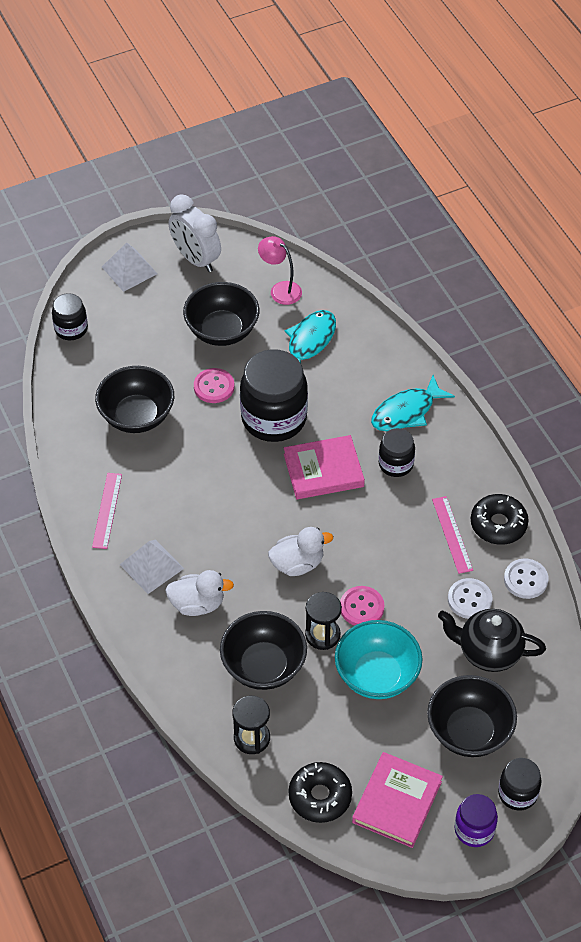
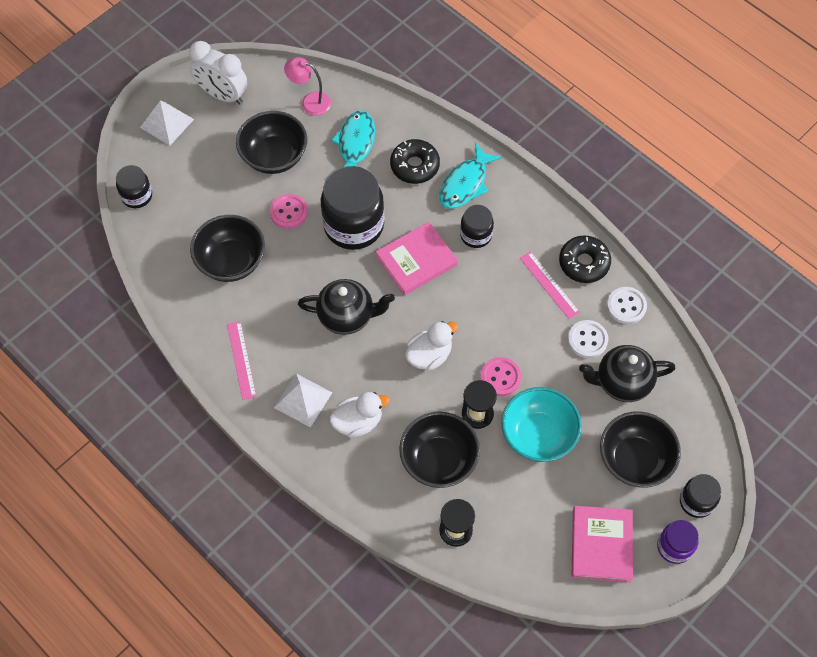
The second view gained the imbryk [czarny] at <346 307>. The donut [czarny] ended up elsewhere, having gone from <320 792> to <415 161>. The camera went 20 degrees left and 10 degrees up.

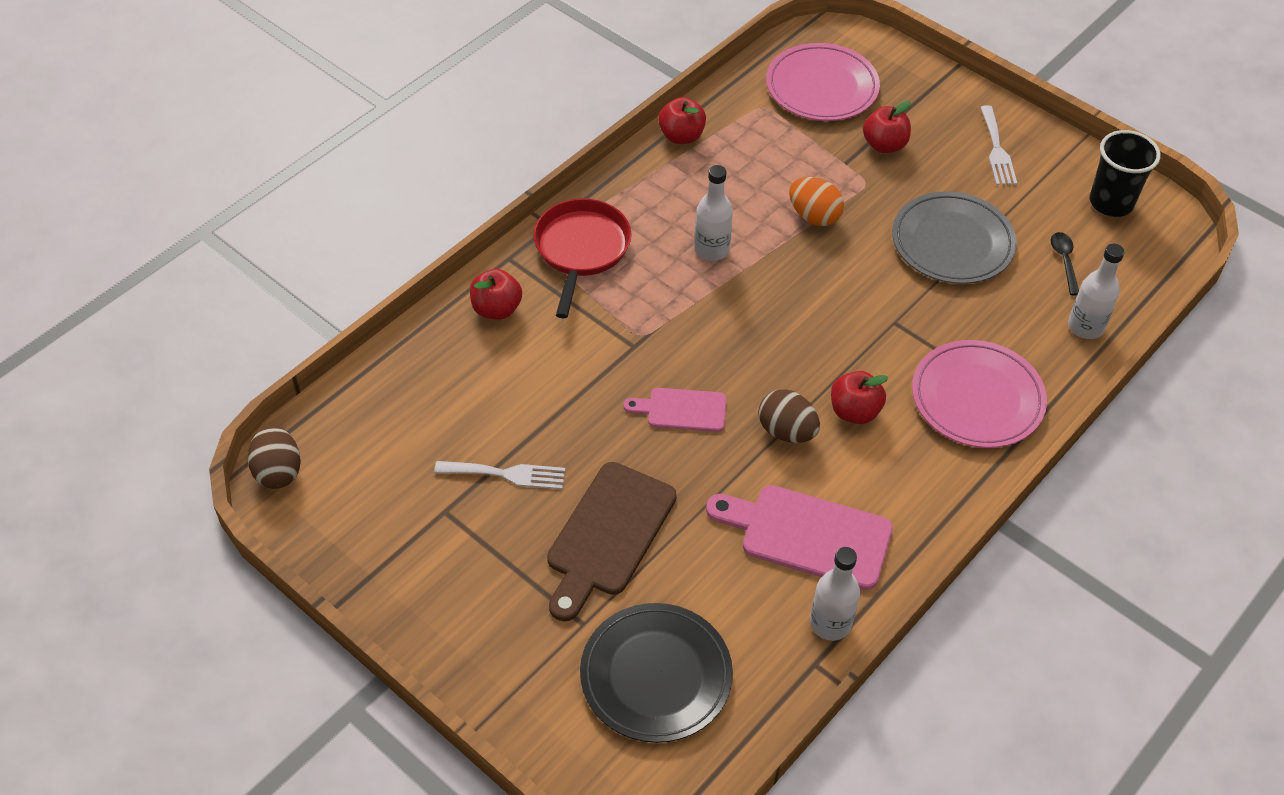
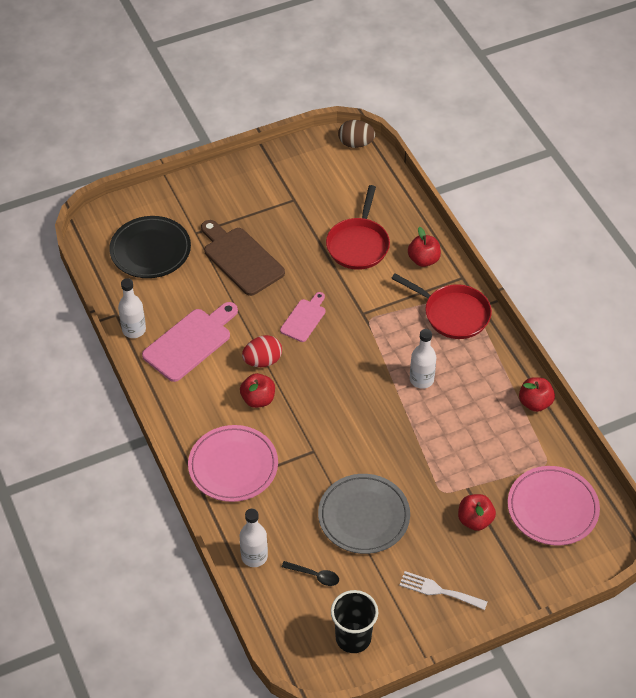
The second view lost the widelec [biały] at <499 475>. The second view lost the jajko [pomarańczowy] at <816 201>. The second view gained the patelnia [czerwony] at <358 227>. What was the jajko [brązowy] at <789 416> turned into the jajko [czerwony] at <262 351>. The camera went 115 degrees right and 0 degrees up.

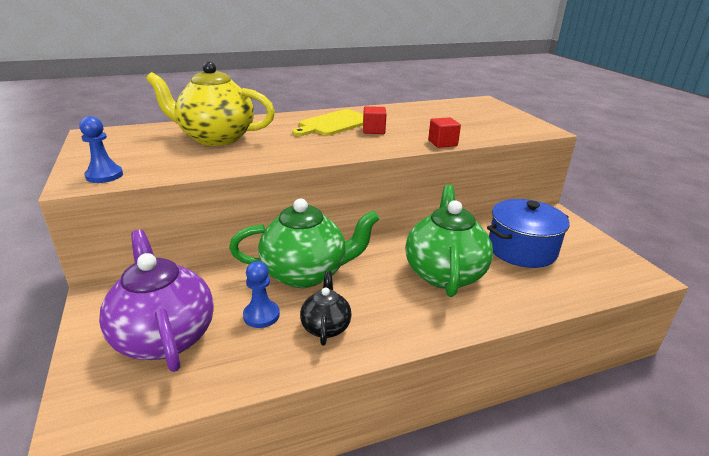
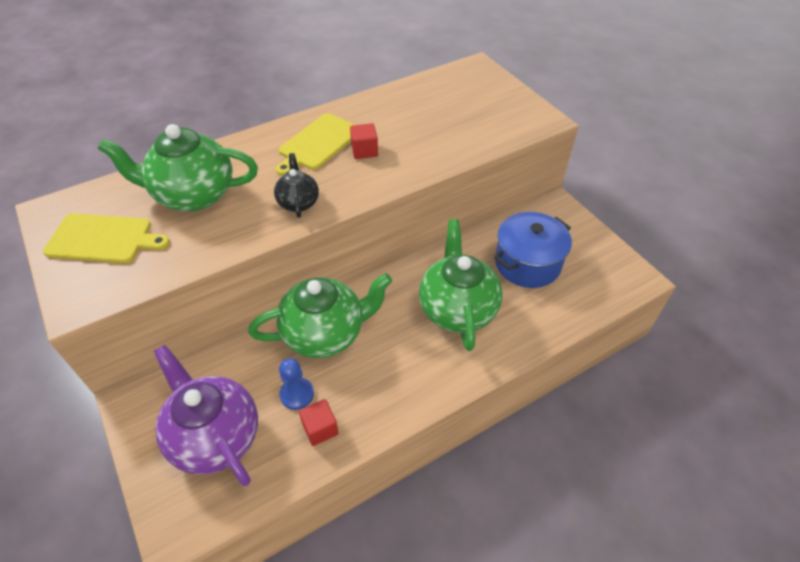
The second view lost the pionek [niebieski] at <101 149>. The second view gained the deska do krojenia [żółty] at <106 238>. The imbryk [czarny] ended up elsewhere, having gone from <326 308> to <296 185>. The sześcian [czerwony] ended up elsewhere, having gone from <444 132> to <319 422>. What was the imbryk [żółty] at <210 103> turned into the imbryk [zielony] at <178 167>. The camera went 10 degrees left and 20 degrees up.

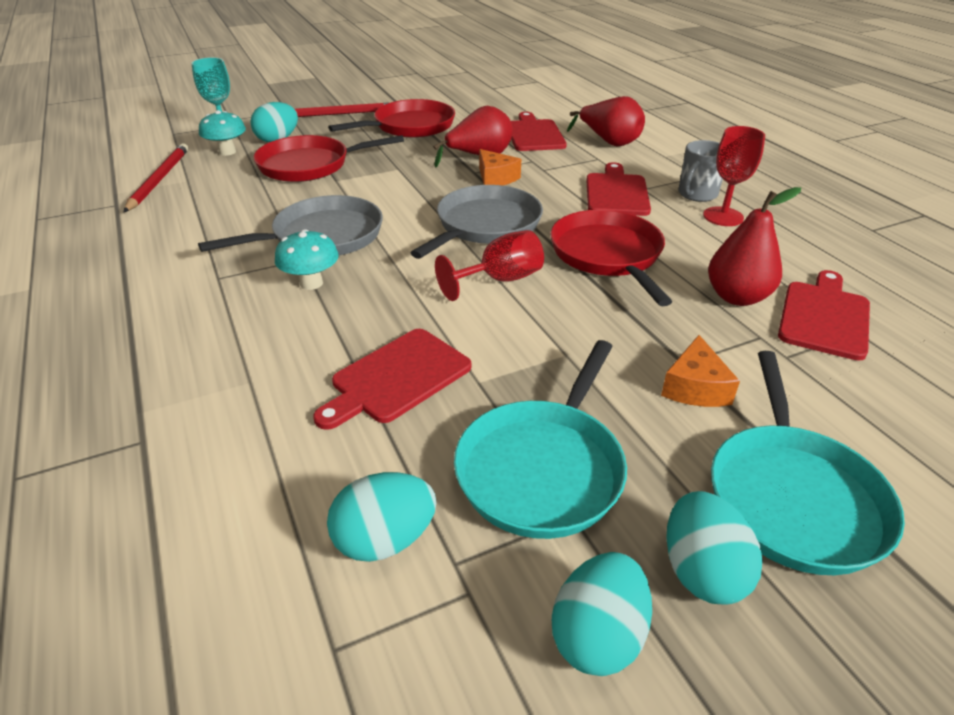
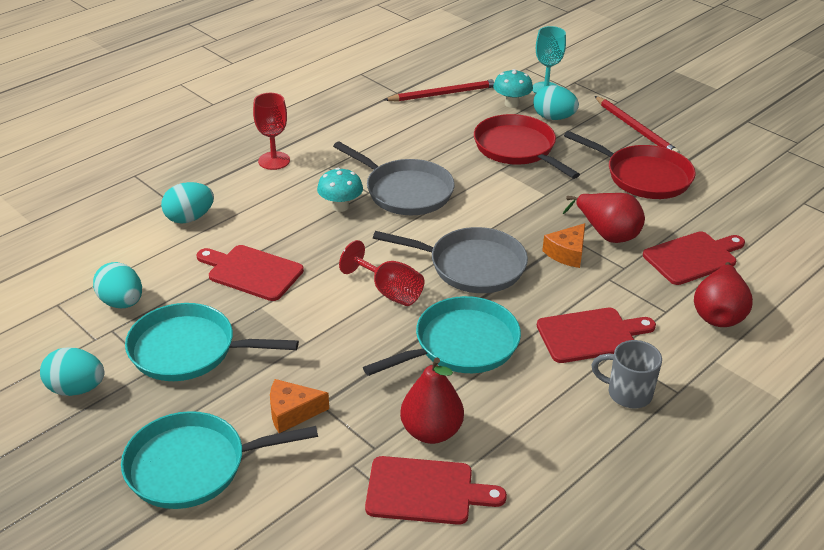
The jajko [turkusowy] ended up elsewhere, having gone from <714 548> to <187 203>. The kielich [czerwony] ended up elsewhere, having gone from <734 176> to <271 131>. What was the patelnia [czerwony] at <611 258> turned into the patelnia [turkusowy] at <442 336>. The camera went 70 degrees right and 0 degrees up.

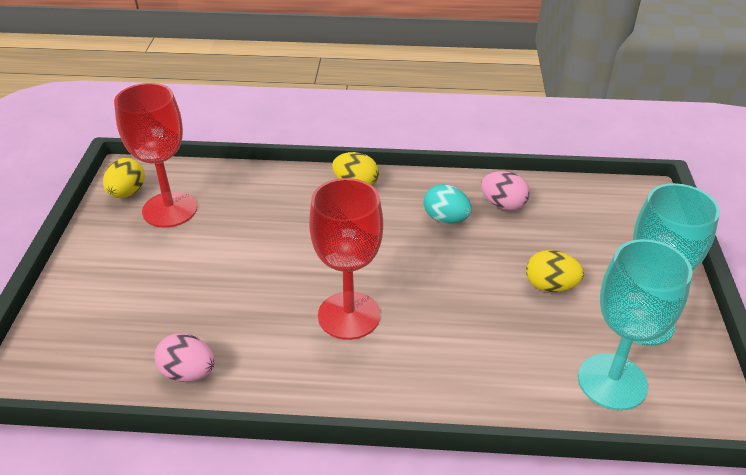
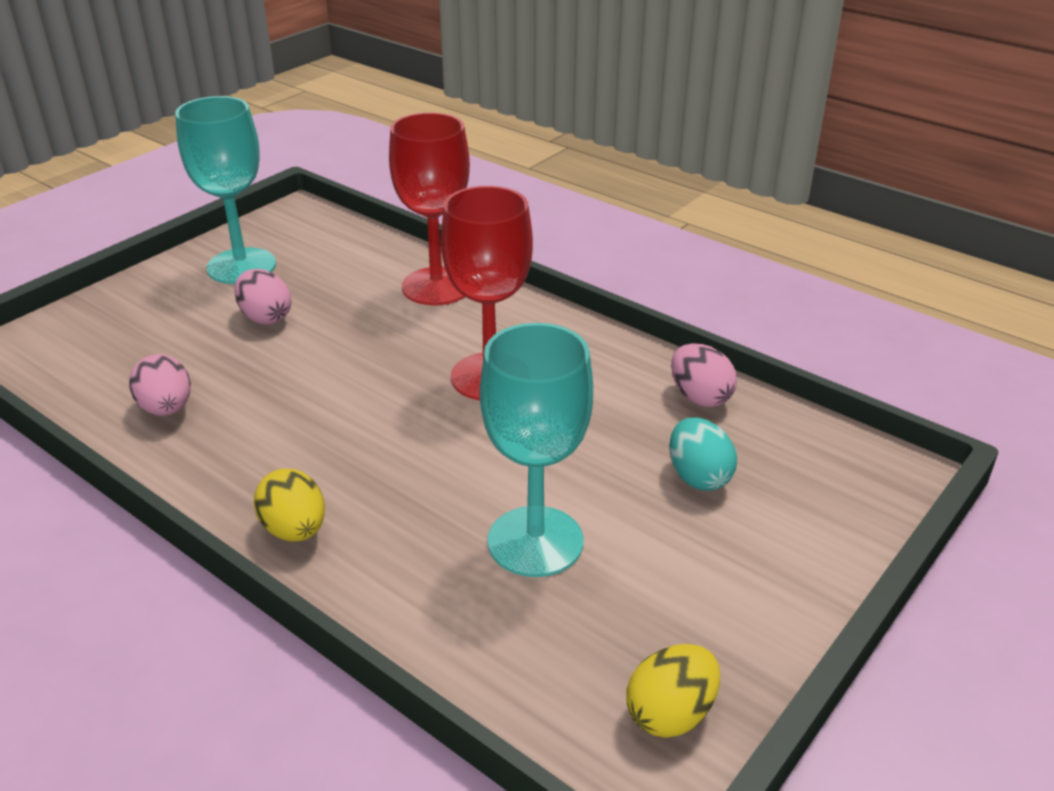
The kielich [czerwony] ended up elsewhere, having gone from <155 155> to <429 209>. The jajko [turkusowy] ended up elsewhere, having gone from <448 204> to <703 454>. The kielich [turkusowy] ended up elsewhere, having gone from <635 324> to <536 450>. What was the jajko [żółty] at <555 271> turned into the jajko [różowy] at <262 297>. The camera went 145 degrees left and 5 degrees down.

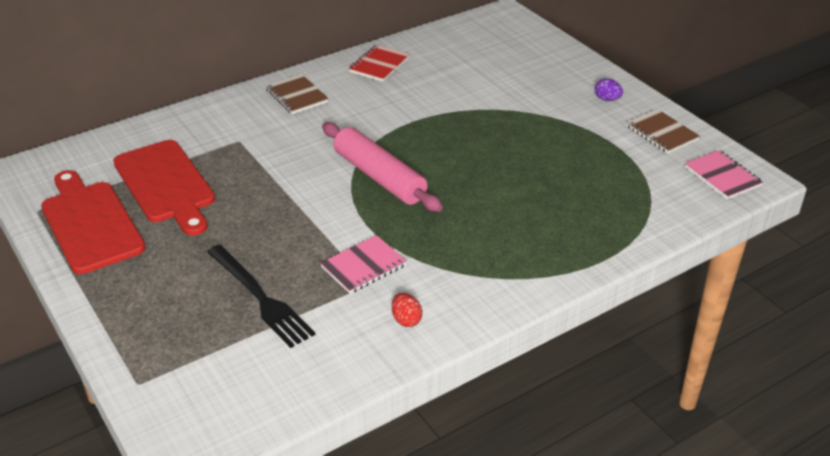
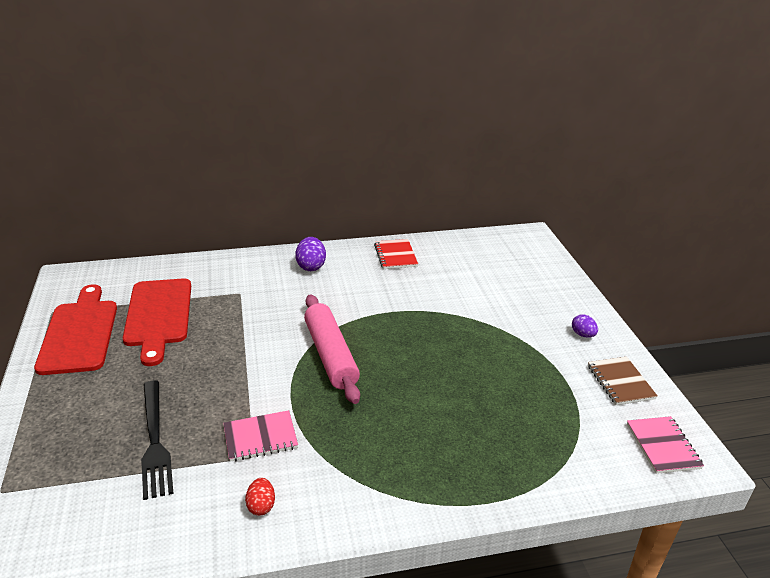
Where the zeszyt [brązowy] stood at <297 94>, the jajko [fioletowy] came to stand at <310 254>. The zeszyt [czerwony] at <379 63> ended up facing another way, 60 degrees counterclockwise from before. The camera went 20 degrees right and 5 degrees down.

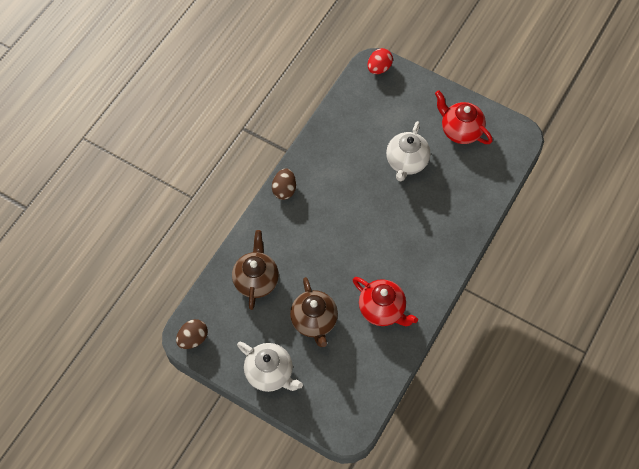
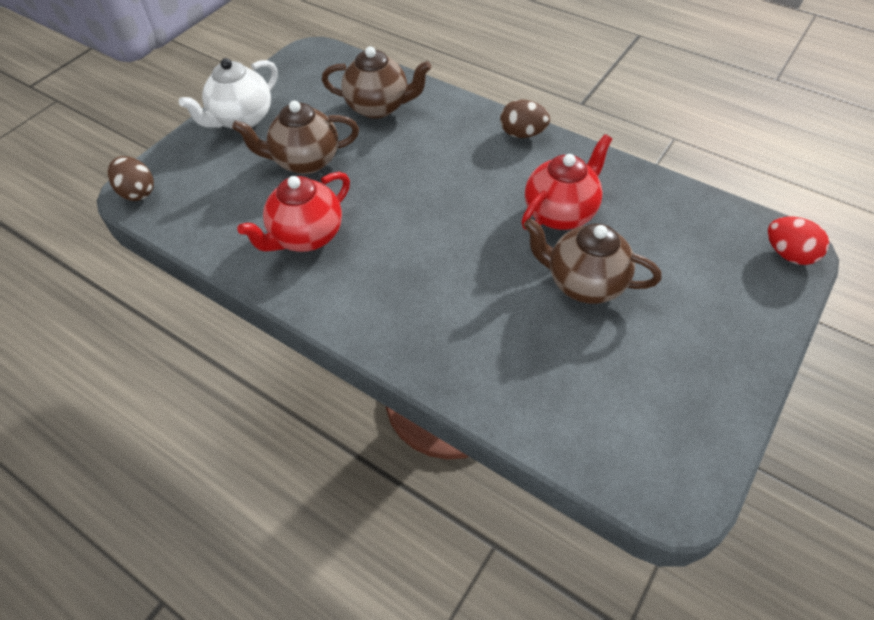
The jajko [brązowy] ended up elsewhere, having gone from <192 334> to <131 178>. The imbryk [czerwony] ended up elsewhere, having gone from <464 117> to <566 182>. What was the imbryk [biały] at <408 151> turned into the imbryk [brązowy] at <593 261>. The camera went 95 degrees right and 10 degrees down.

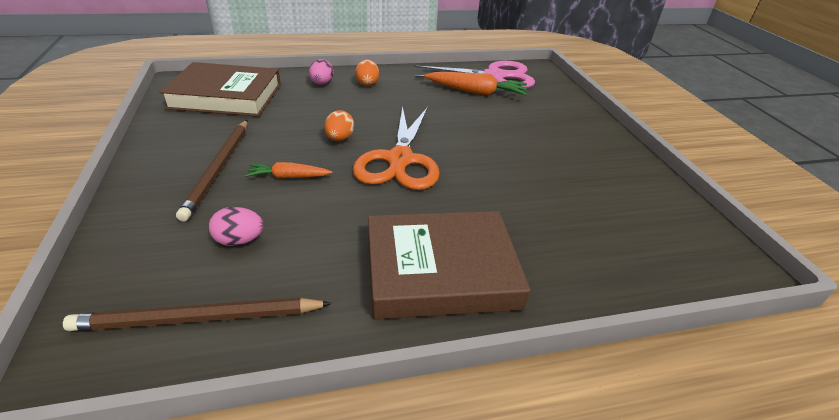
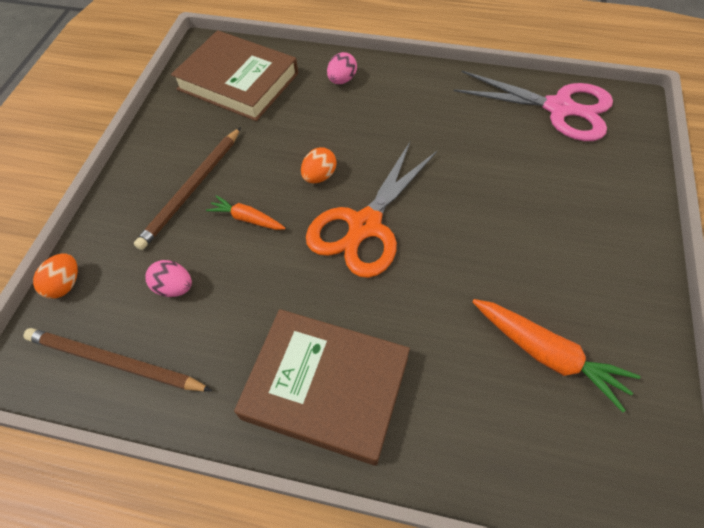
The jajko [pomarańczowy] ended up elsewhere, having gone from <367 72> to <55 276>. The marchewka [pomarańczowy] ended up elsewhere, having gone from <475 84> to <556 355>. The camera went 30 degrees right and 20 degrees up.

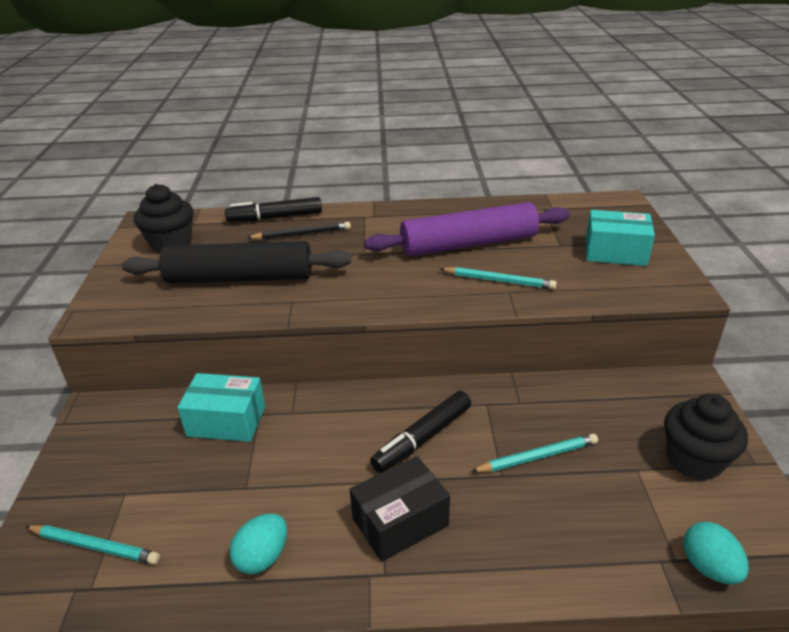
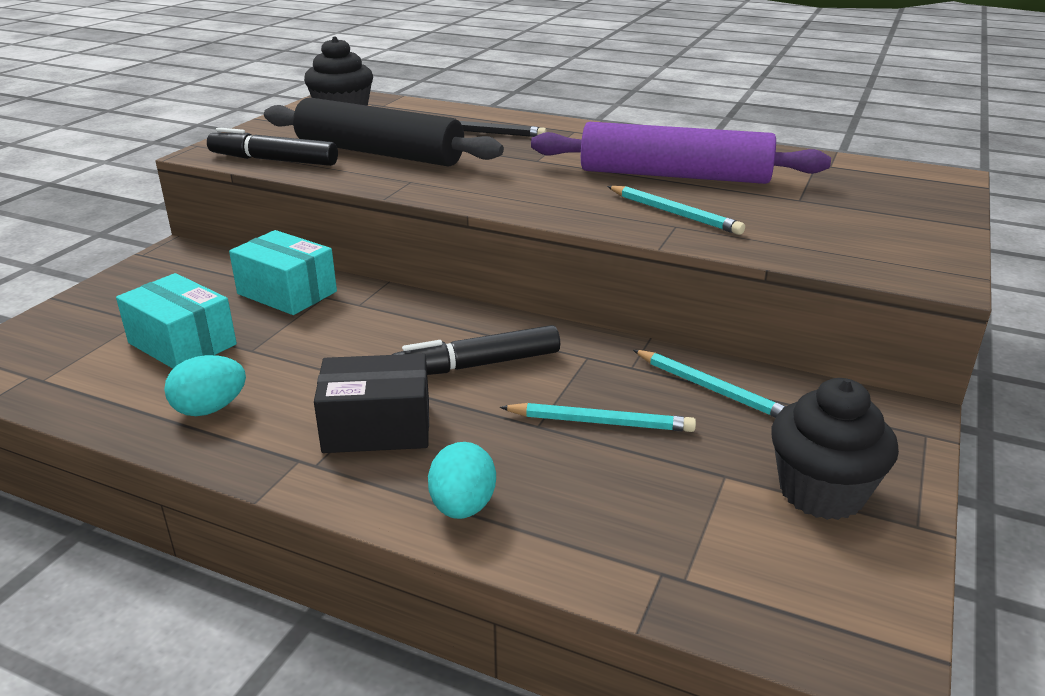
The ołówek [turkusowy] ended up elsewhere, having gone from <92 545> to <709 384>. The flamaster [czarny] ended up elsewhere, having gone from <273 209> to <272 146>. The pudełko [turkusowy] ended up elsewhere, having gone from <620 238> to <176 321>. The jajko [turkusowy] ended up elsewhere, having gone from <716 553> to <462 480>. The camera went 25 degrees right and 5 degrees down.

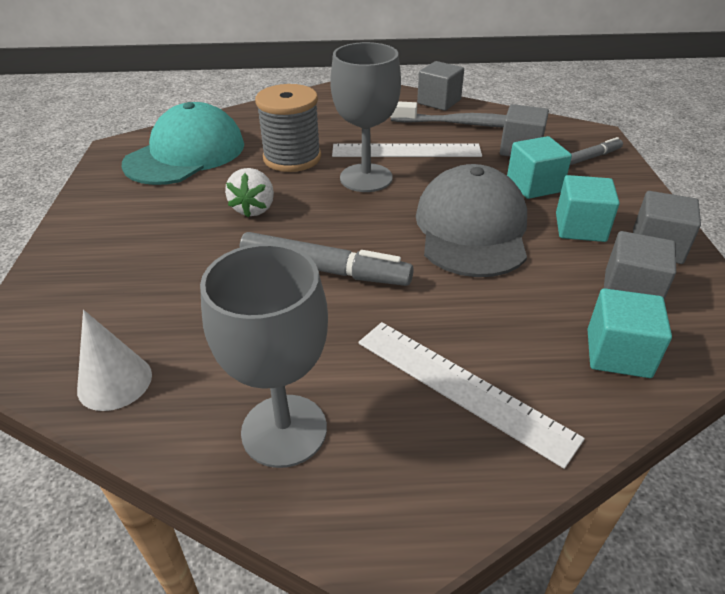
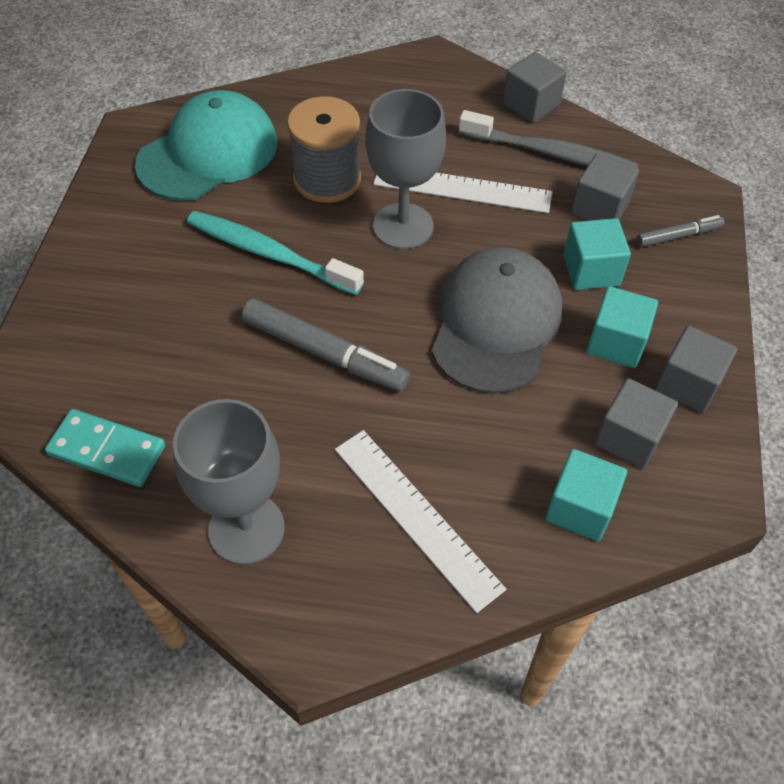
Where the stożek [biały] stood at <114 360>, the kostka domina [turkusowy] came to stand at <105 448>. Where the truskawka [biały] stood at <249 192>, the szczoteczka do zębów [turkusowy] came to stand at <275 253>. The camera went 10 degrees right and 15 degrees up.

